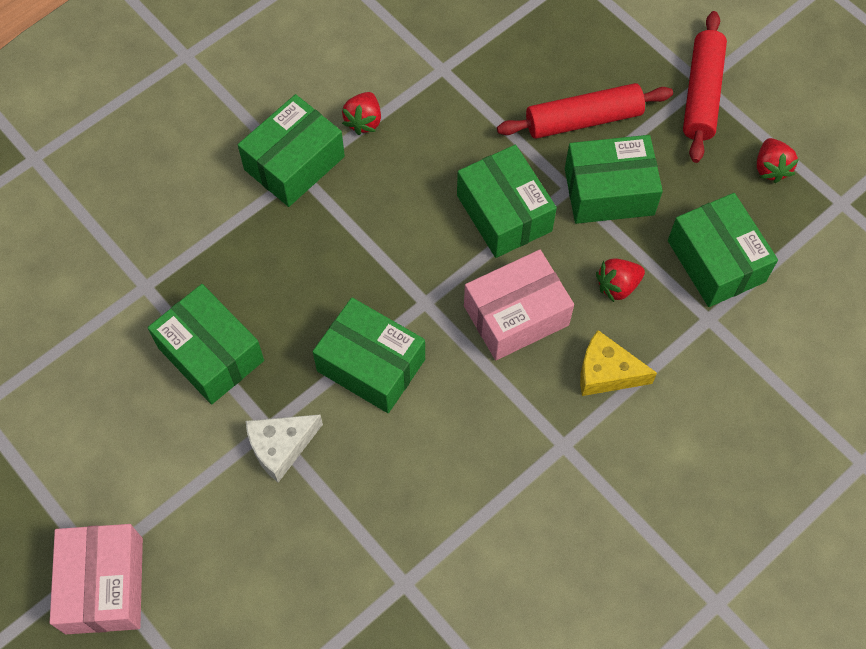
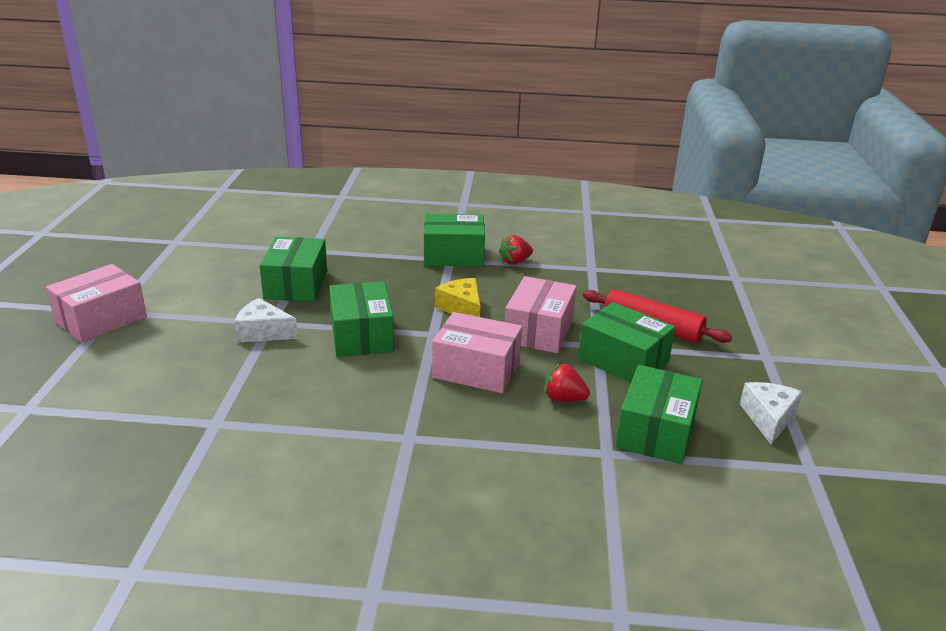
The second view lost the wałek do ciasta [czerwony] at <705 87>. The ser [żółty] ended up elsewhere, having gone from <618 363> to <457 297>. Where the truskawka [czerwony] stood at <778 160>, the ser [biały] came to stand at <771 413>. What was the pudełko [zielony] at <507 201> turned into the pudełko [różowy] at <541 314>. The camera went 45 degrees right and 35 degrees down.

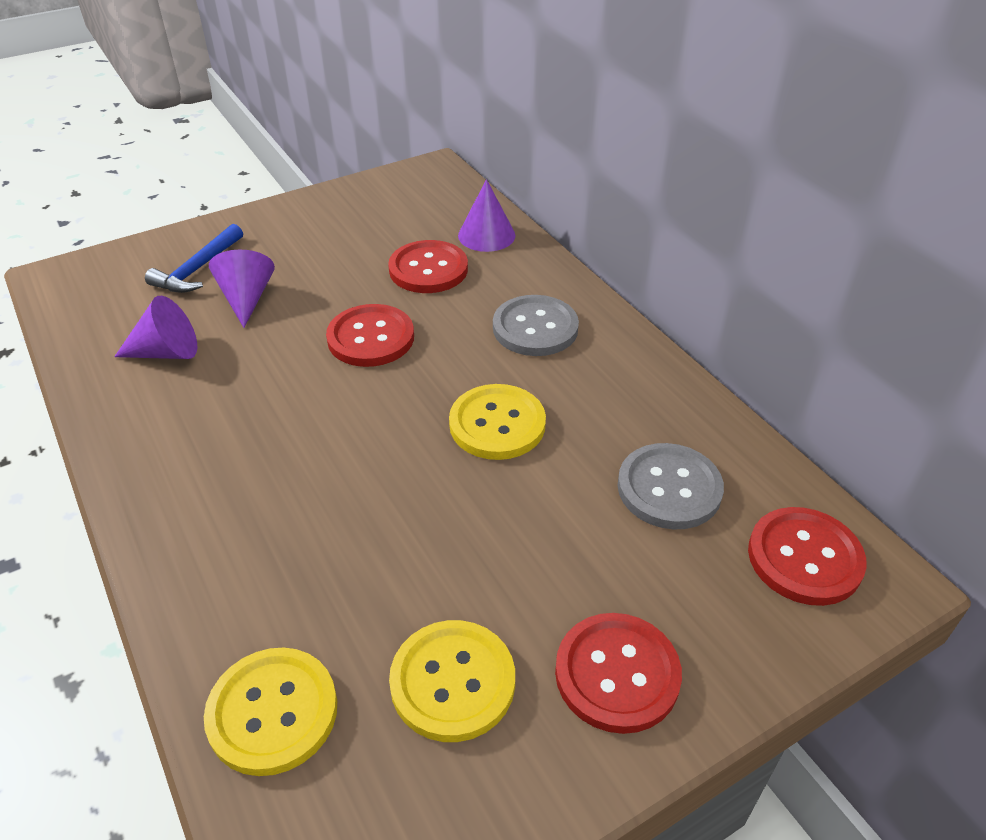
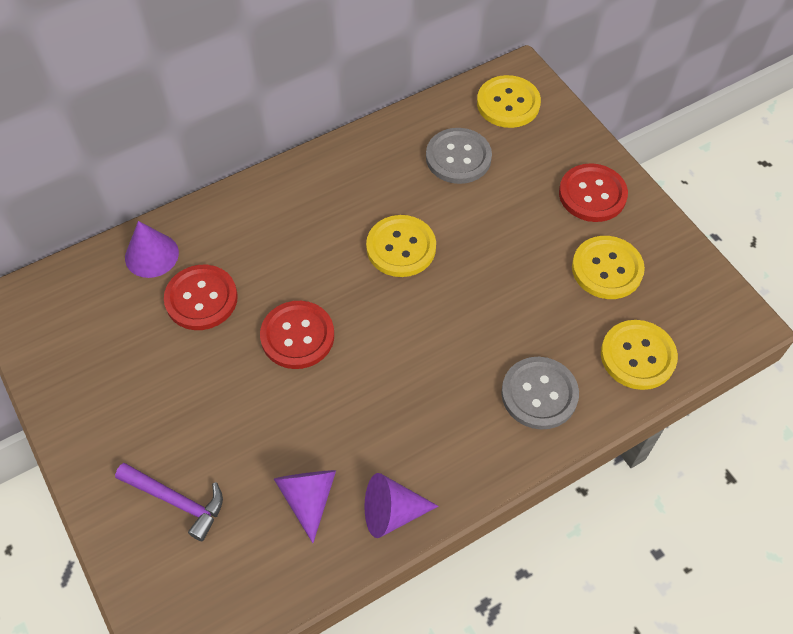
The stożek [fioletowy] ended up elsewhere, having gone from <242 289> to <401 505>. The guzik [szary] ended up elsewhere, having gone from <536 325> to <540 393>. What was the młotek [niebieski] at <194 258> turned into the młotek [fioletowy] at <169 502>. What was the guzik [czerwony] at <807 556> turned into the guzik [żółty] at <509 101>. The camera went 90 degrees left and 15 degrees up.

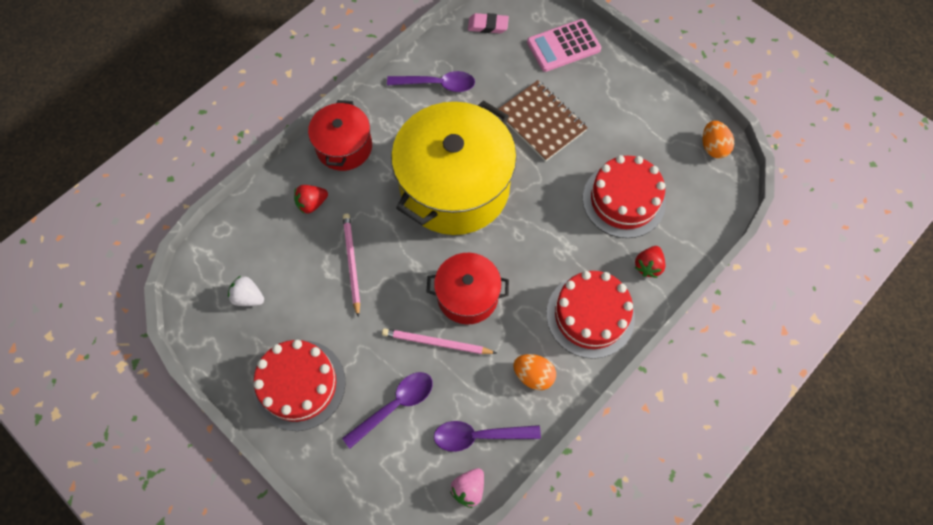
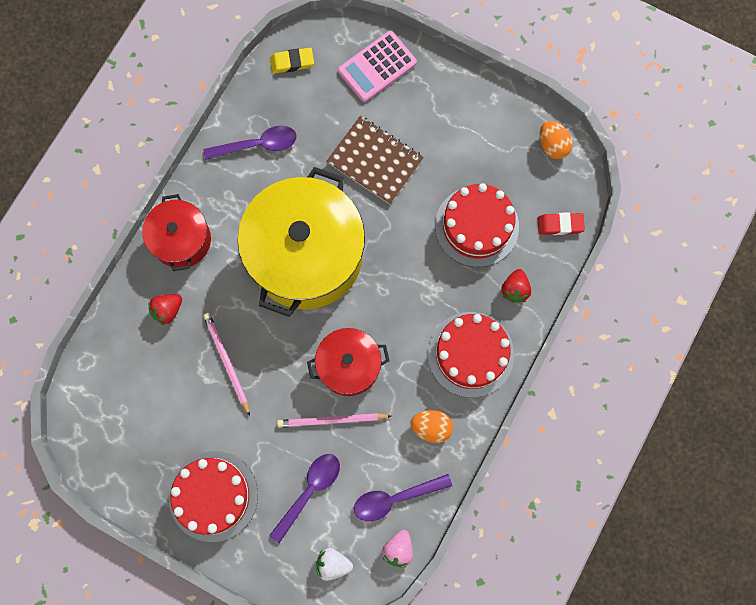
The second view gained the gumka do mazania [czerwony] at <561 223>. The truskawka [biały] ended up elsewhere, having gone from <246 291> to <334 564>. What was the gumka do mazania [różowy] at <488 23> turned into the gumka do mazania [żółty] at <292 61>. The camera went 15 degrees left and 10 degrees up.

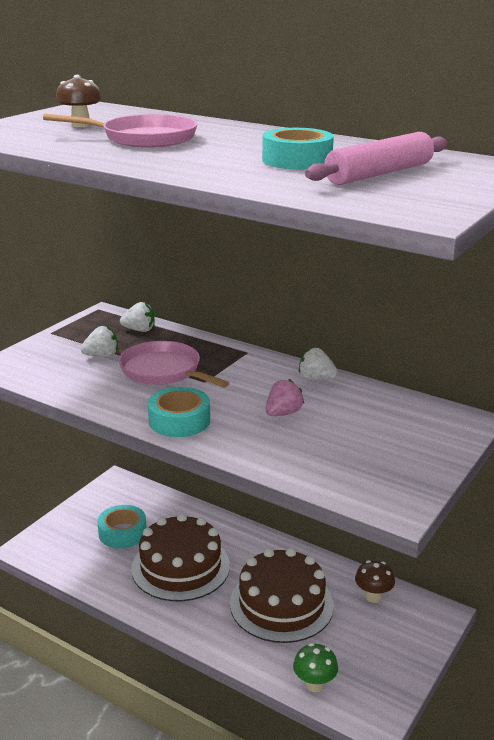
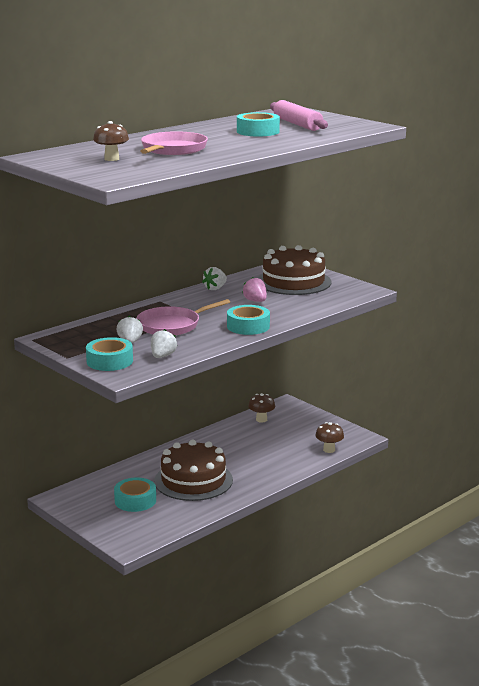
The second view gained the taśma klejąca [turkusowy] at <109 354>. The truskawka [biały] ended up elsewhere, having gone from <137 317> to <164 343>. The tort [brązowy] ended up elsewhere, having gone from <282 595> to <294 270>. What was the grzyb [zielony] at <315 667> turned into the grzyb [brązowy] at <329 437>. The camera went 75 degrees left and 5 degrees down.

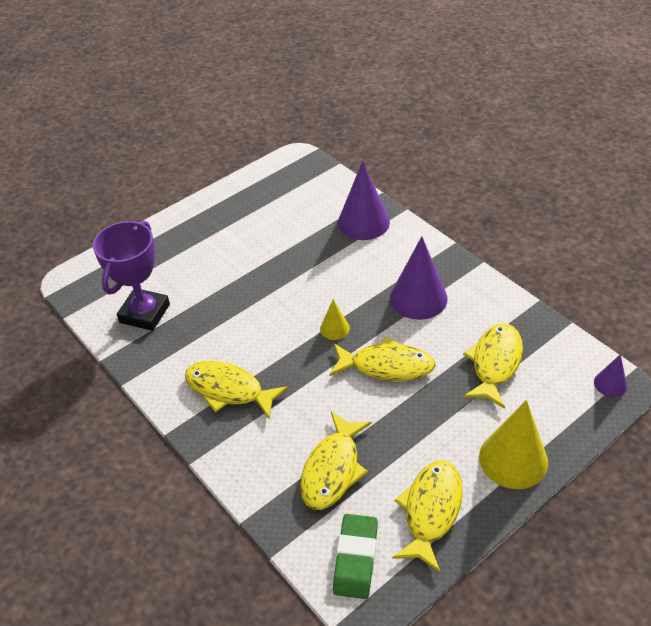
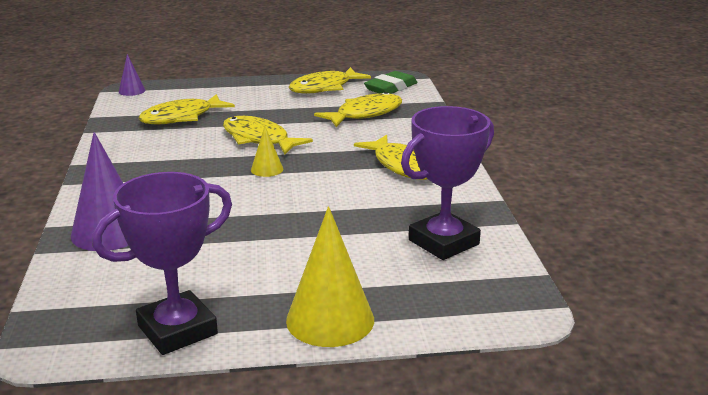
The second view lost the stożek [fioletowy] at <419 278>. The second view gained the puchar [fioletowy] at <162 263>. The stożek [żółty] ended up elsewhere, having gone from <513 444> to <330 276>. The camera went 150 degrees left and 20 degrees down.

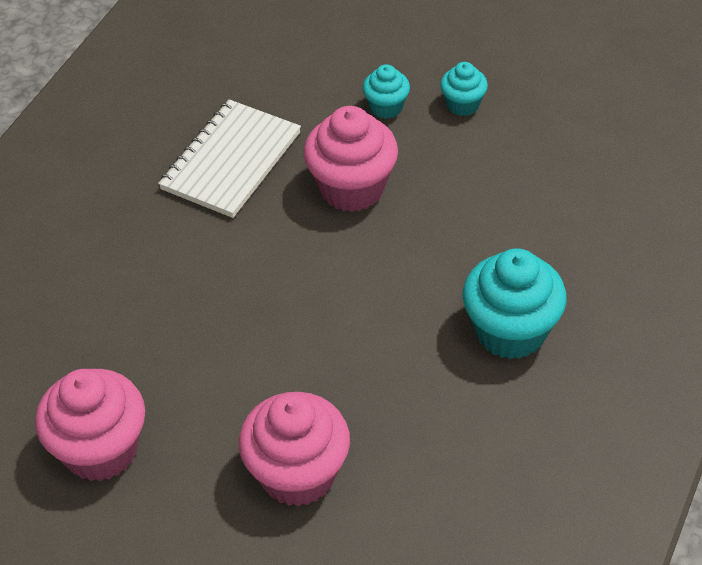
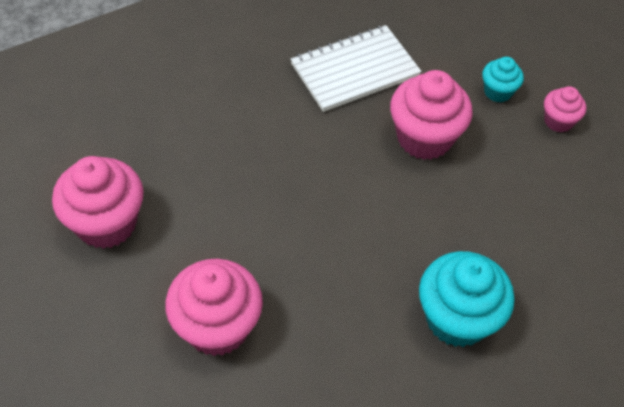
What was the muffinka [turkusowy] at <464 89> turned into the muffinka [różowy] at <565 109>. The camera went 30 degrees right and 5 degrees up.

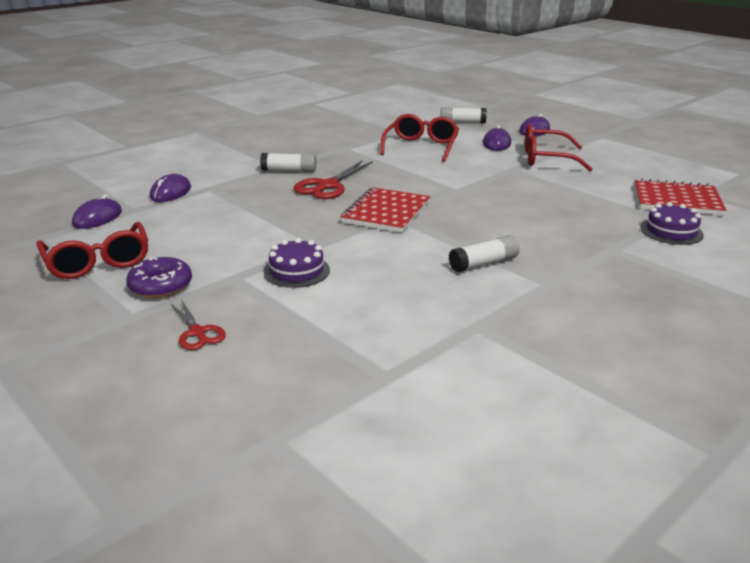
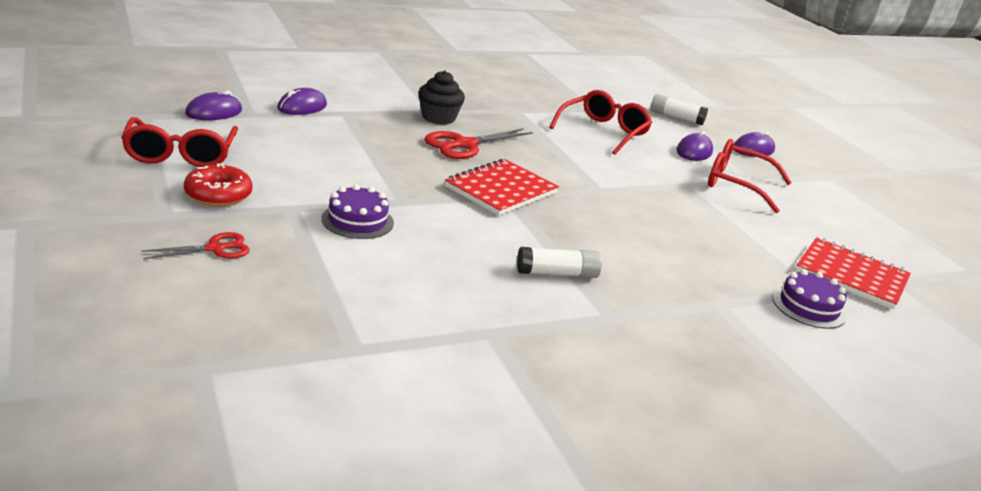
Where the klej w sztyfcie [biały] stood at <288 162>, the muffinka [czarny] came to stand at <441 98>. What was the donut [fioletowy] at <159 277> turned into the donut [czerwony] at <218 184>. The nożyczki [czerwony] at <198 325> ended up facing another way, 105 degrees counterclockwise from before. The camera went 15 degrees right and 0 degrees up.

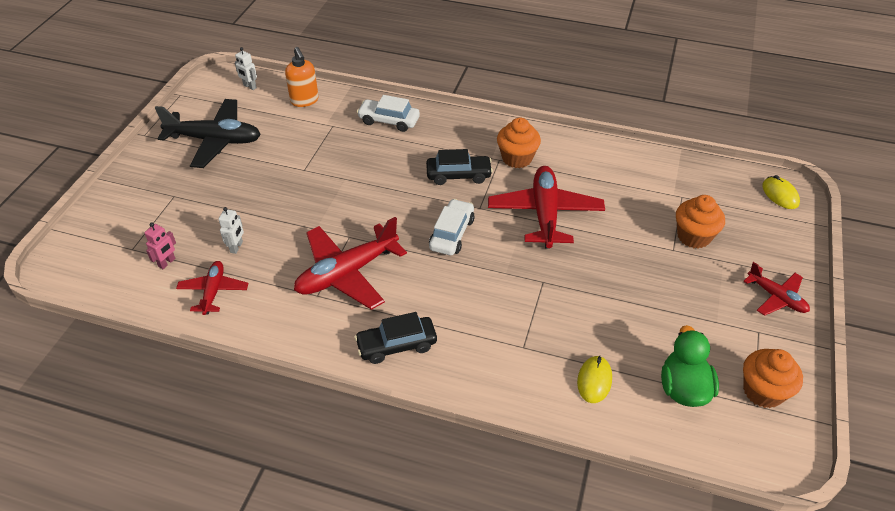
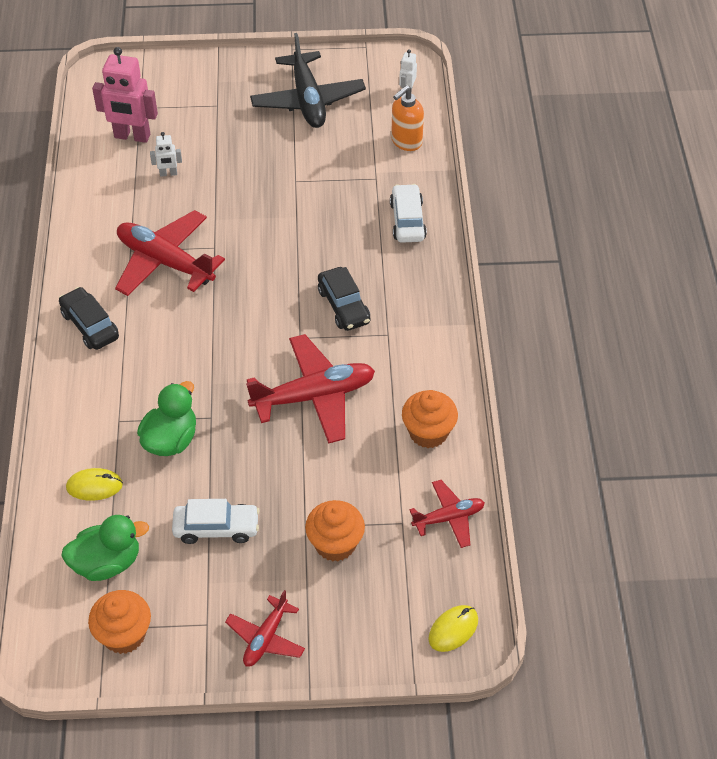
The second view gained the kaczka [zielony] at <166 418>. The samolot [czerwony] ended up elsewhere, having gone from <212 288> to <447 514>. The samochód [biały] ended up elsewhere, having gone from <452 227> to <216 521>. The muffinka [pomarańczowy] ended up elsewhere, having gone from <519 143> to <430 419>. The size of the robot [różowy] at <160 246> changed by a factor of 2.06. The camera went 70 degrees right and 5 degrees up.

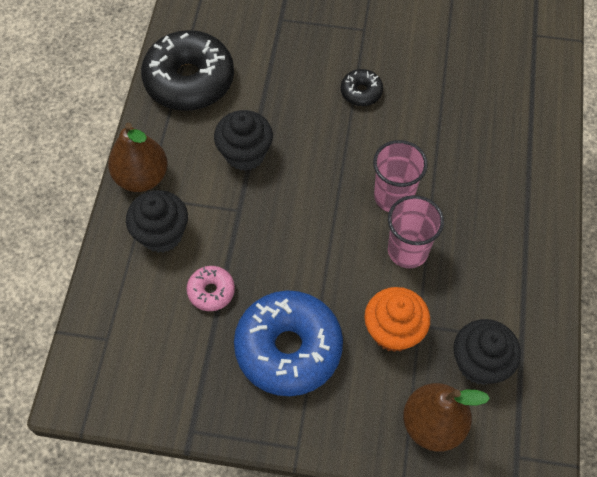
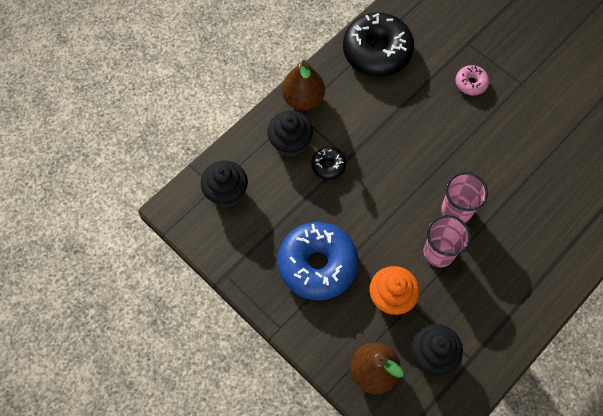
The donut [różowy] ended up elsewhere, having gone from <210 288> to <472 80>. The muffinka [czarny] ended up elsewhere, having gone from <243 140> to <224 183>. The donut [czarny] ended up elsewhere, having gone from <362 87> to <328 163>. The camera went 35 degrees right and 5 degrees up.

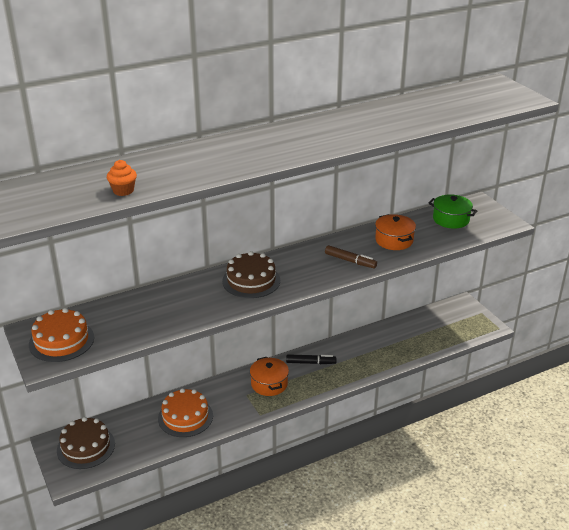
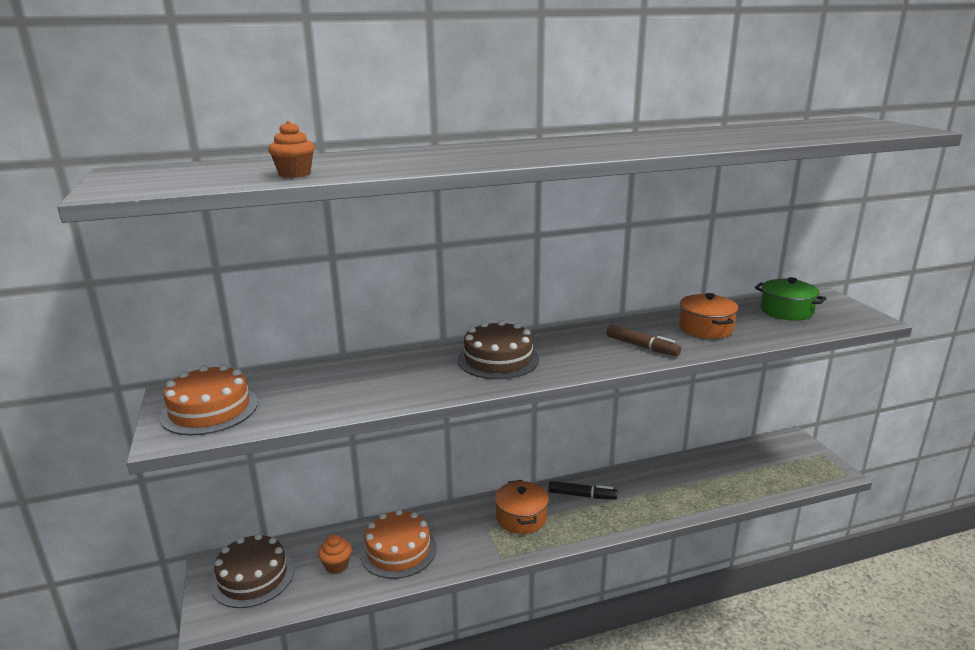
The second view gained the muffinka [pomarańczowy] at <335 554>. The camera went 10 degrees right and 10 degrees down.

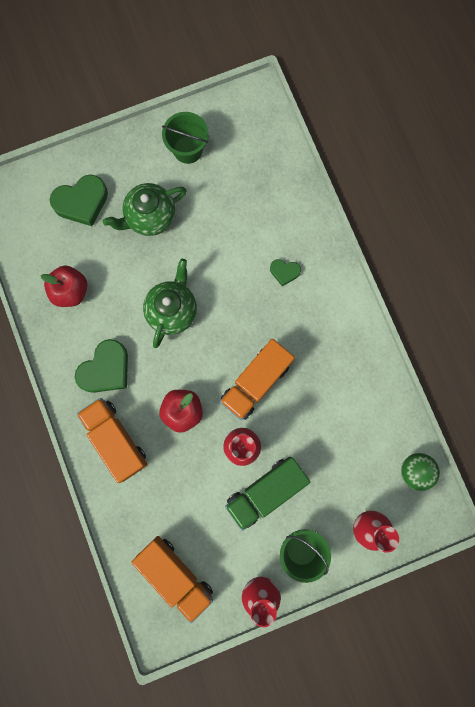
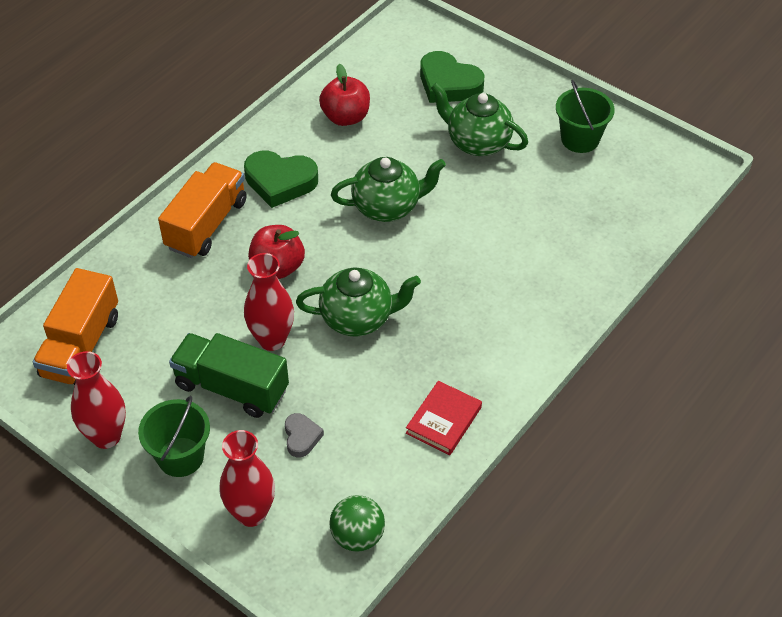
The second view lost the serce [zielony] at <285 272>. The second view gained the serce [szary] at <304 435>. The second view gained the książka [czerwony] at <444 418>. Where the ciężarówka [pomarańczowy] stood at <257 379>, the imbryk [zielony] came to stand at <358 302>. The camera went 60 degrees right and 30 degrees down.

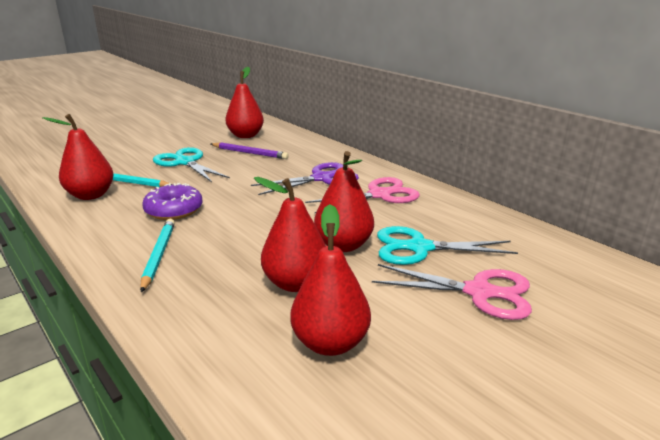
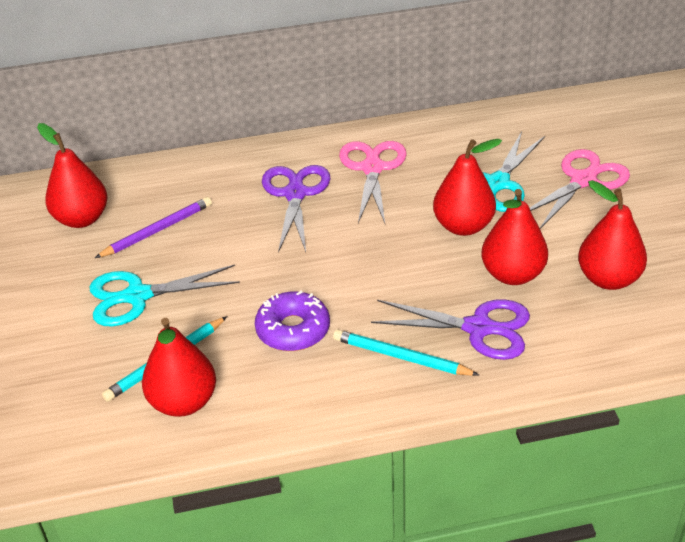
The second view gained the nożyczki [fioletowy] at <450 329>. The camera went 60 degrees left and 15 degrees up.

